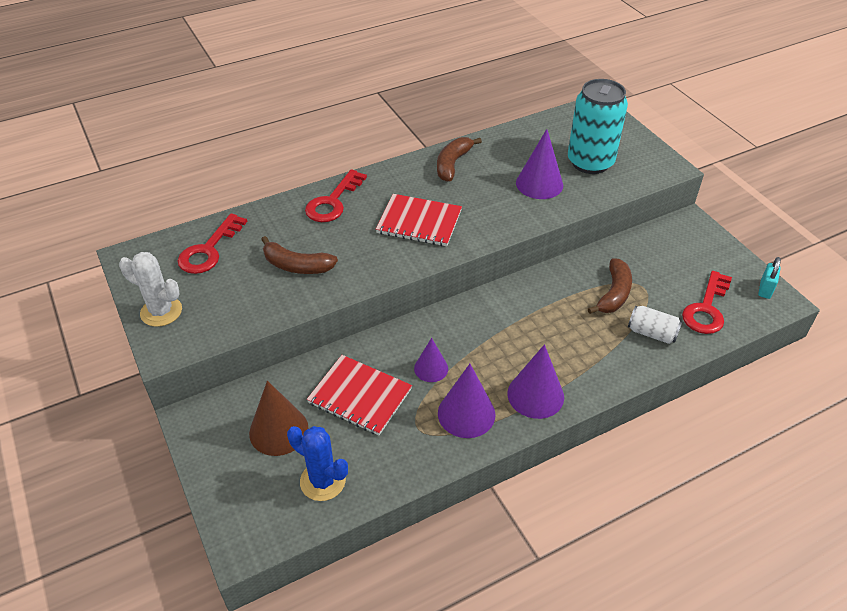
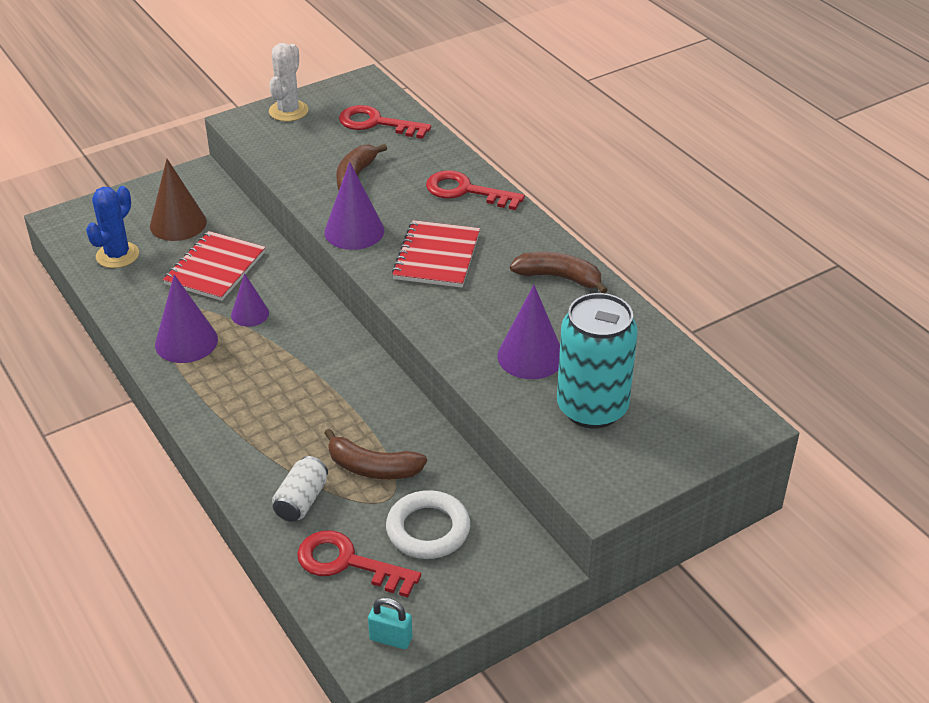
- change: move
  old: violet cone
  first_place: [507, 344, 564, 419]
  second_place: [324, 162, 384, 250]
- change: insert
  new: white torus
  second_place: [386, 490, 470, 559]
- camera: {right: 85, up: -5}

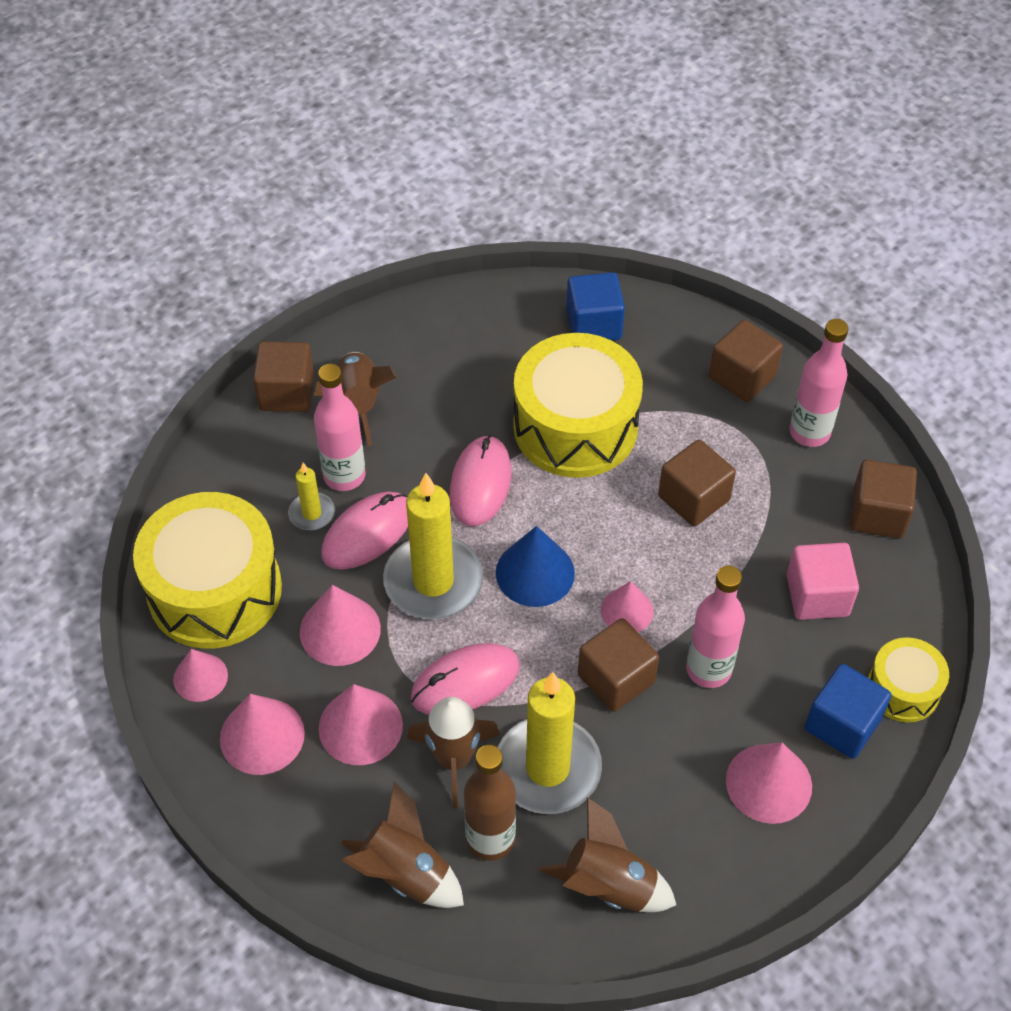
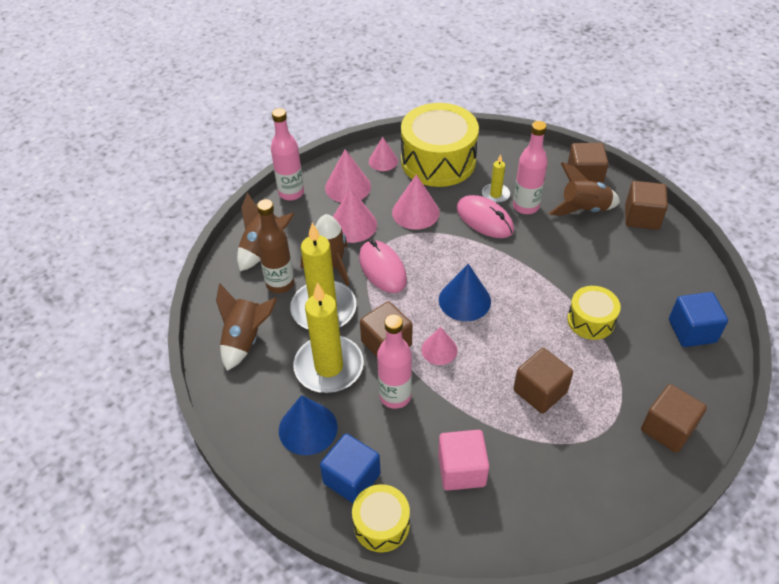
- change: move
  old: rose-pink flask
  first_place: [789, 319, 848, 447]
  second_place: [271, 108, 304, 200]
- change: recolor
  old: rose-pink cone
  new: blue cone
  first_place: [726, 743, 812, 824]
  second_place: [279, 395, 338, 455]
- change: move
  old: yellow candle
  first_place: [383, 473, 483, 619]
  second_place: [293, 283, 364, 393]
- change: resize
  old: yellow toy drum
  first_place: [513, 333, 643, 478]
  second_place: [567, 286, 621, 340]
  factor: 0.52
- change: move
  old: brown block
  first_place: [850, 459, 917, 538]
  second_place: [625, 181, 668, 230]
- change: delete
  old: rose-pink PC mouse
  first_place: [450, 435, 512, 526]
- camera: {right: 90, up: -5}

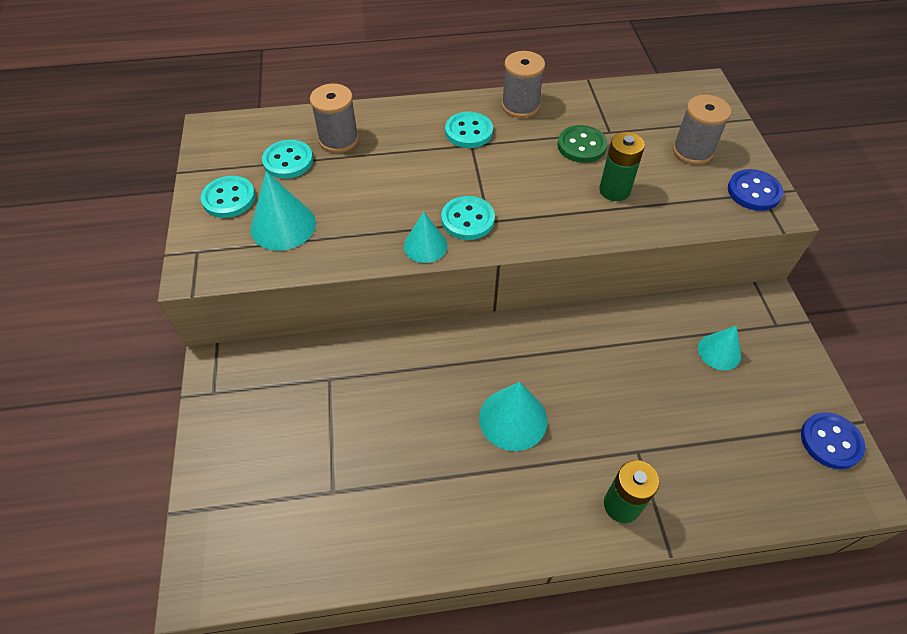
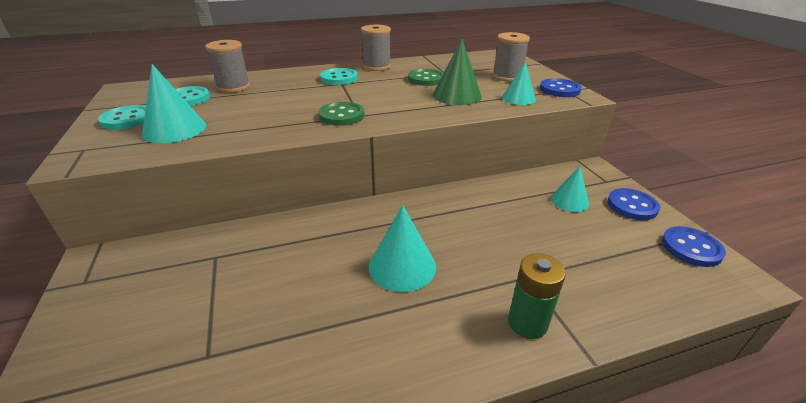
- change: recolor
  old: turquoise sewing button
  new: leaf-green sewing button
  first_place: [441, 196, 495, 240]
  second_place: [319, 102, 364, 126]
- change: replace
  old: leaf-green AA battery
  new: leaf-green cone
  first_place: [599, 132, 645, 201]
  second_place: [433, 39, 482, 105]
- change: move
  old: turquoise cone
  first_place: [404, 212, 447, 263]
  second_place: [502, 61, 536, 105]
- change: insert
  new: blue sewing button
  second_place: [607, 188, 660, 220]
- camera: {right: -10, up: -20}

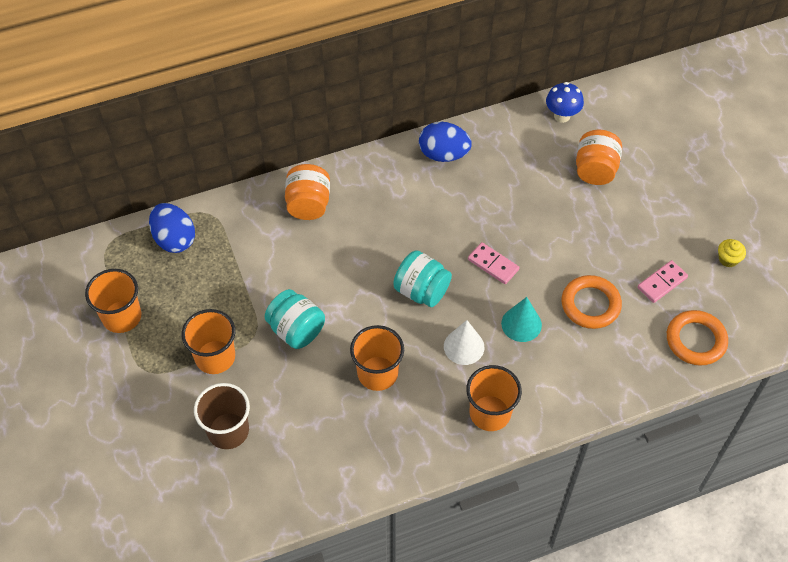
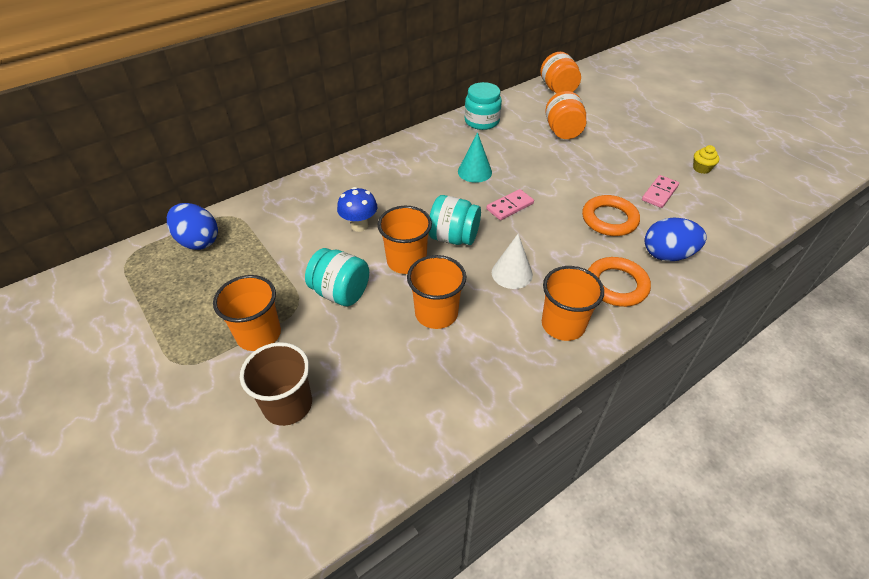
- change: move
  old: blue toadstool
  first_place: [546, 82, 584, 123]
  second_place: [337, 187, 377, 232]
- change: move
  old: bright orange cup
  first_place: [85, 269, 141, 333]
  second_place: [378, 206, 432, 274]
- change: move
  old: turquoise cone
  first_place: [501, 297, 542, 342]
  second_place: [458, 132, 492, 183]
- change: insert
  new: turquoise preserve jar
  second_place: [464, 82, 502, 130]
- change: rotate
  old: rose-pink domino
  first_place: [468, 242, 519, 284]
  second_place: [486, 189, 534, 220]
  degrees: -60
- change: move
  old: bright orange preserve jar
  first_place: [285, 164, 330, 220]
  second_place: [540, 52, 581, 94]
- change: move
  old: bright orange torus
  first_place: [667, 310, 728, 366]
  second_place: [588, 257, 651, 307]
- change: move
  old: blue egg shape
  first_place: [419, 122, 472, 162]
  second_place: [645, 218, 707, 261]
- camera: {right: -15, up: -10}

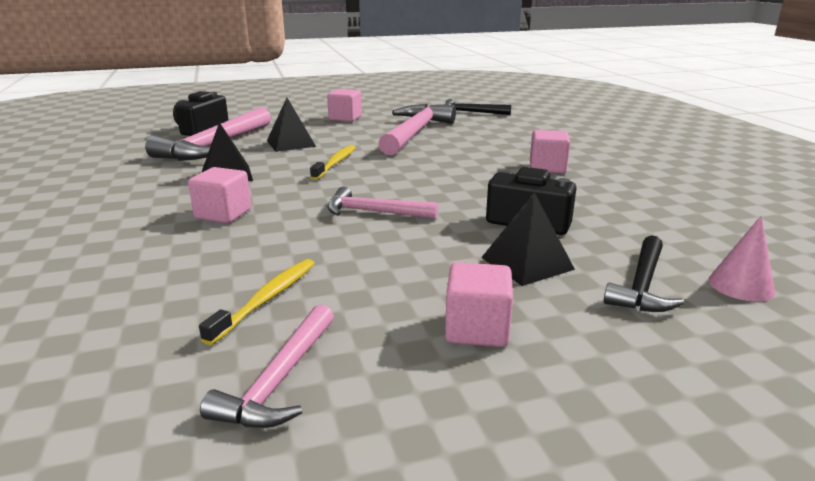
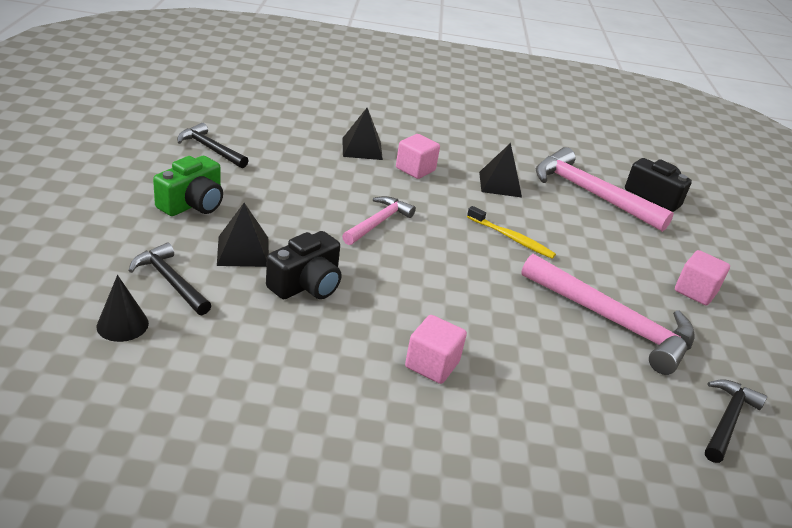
- change: recolor
  old: rose-pink cone
  new: jet-black cone
  first_place: [708, 216, 775, 302]
  second_place: [97, 275, 149, 342]
- change: replace
  old: rose-pink block
  new: leaf-green photo camera
  first_place: [445, 262, 513, 347]
  second_place: [153, 156, 223, 216]
- change: recolor
  old: rose-pink carpenter's hammer
  new: jet-black carpenter's hammer
  first_place: [200, 304, 334, 428]
  second_place: [177, 123, 249, 168]
- change: move
  old: jet-black pyramid shape
  first_place: [267, 98, 316, 152]
  second_place: [342, 108, 383, 160]
- change: delete
  old: yellow toothbrush
  first_place: [199, 259, 315, 345]
- camera: {right: 105, up: 10}

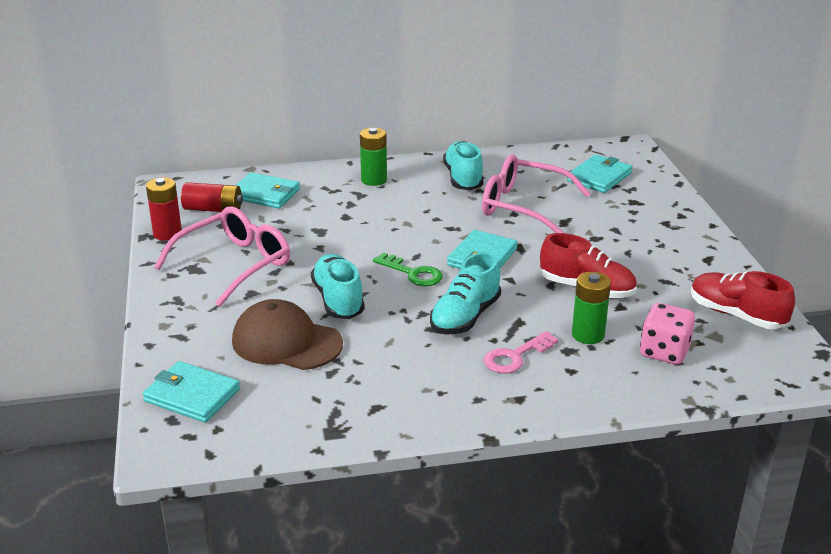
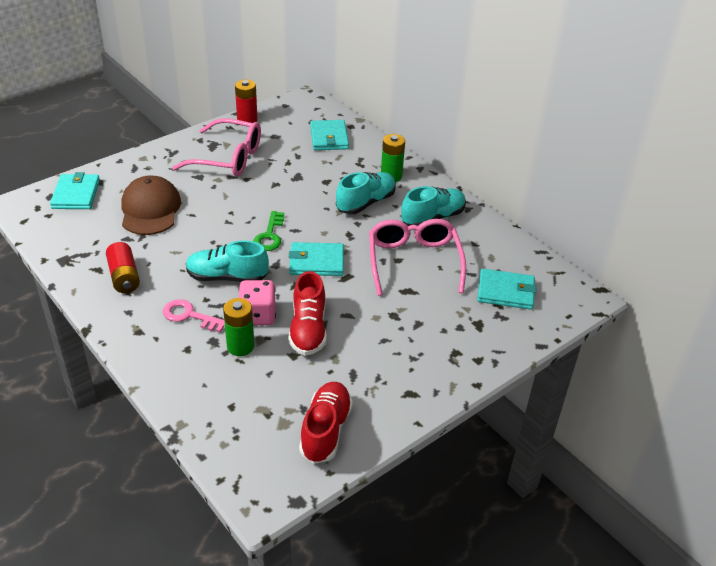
- change: move
  old: red AA battery
  first_place: [181, 182, 243, 212]
  second_place: [106, 242, 140, 293]
- change: move
  old: rose-pink game die
  first_place: [640, 303, 695, 365]
  second_place: [239, 280, 276, 325]
- change: move
  old: turquoise lace-up shoe
  first_place: [311, 254, 365, 319]
  second_place: [336, 172, 396, 214]
- camera: {right: 60, up: 10}

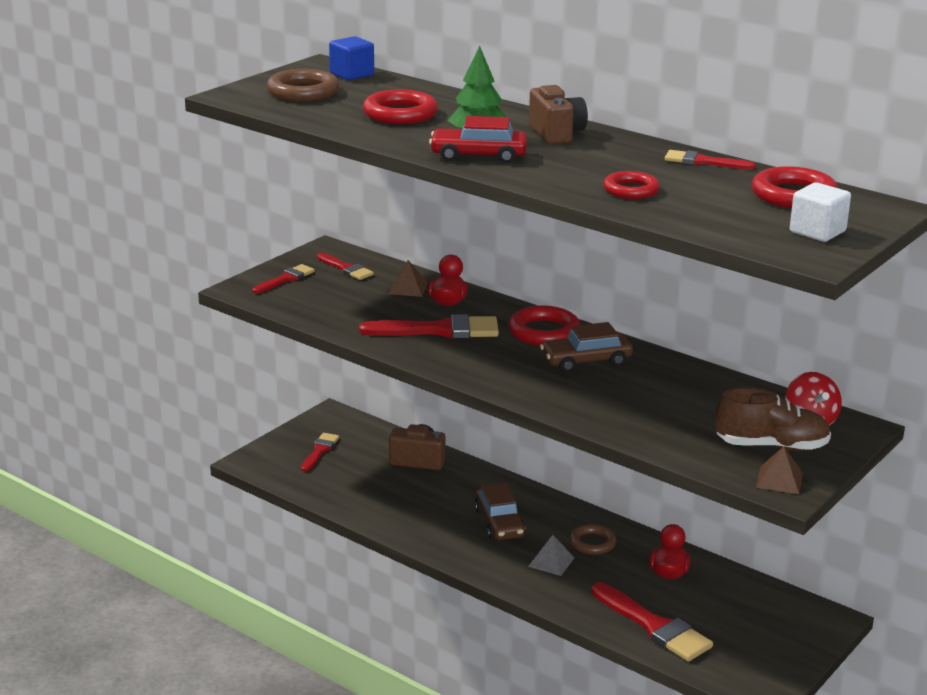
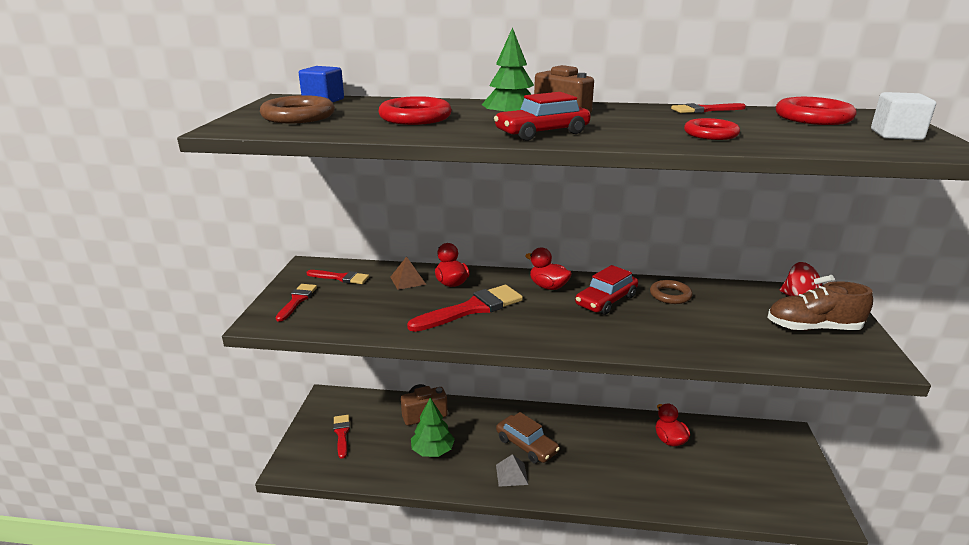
- change: insert
  new: leaf-green fir tree
  second_place: [411, 398, 455, 457]
- change: move
  old: gray pyramid shape
  first_place: [528, 535, 575, 576]
  second_place: [496, 454, 528, 487]
- change: replace
  old: red torus
  new: red rubber duck
  first_place: [508, 305, 580, 346]
  second_place: [525, 247, 572, 290]
- change: recolor
  old: brown toy car
  new: red toy car
  first_place: [540, 322, 633, 372]
  second_place: [575, 265, 638, 315]
- change: move
  old: brown torus
  first_place: [569, 524, 616, 555]
  second_place: [650, 280, 692, 304]
- change: rotate
  old: brown lace-up shoe
  first_place: [715, 387, 831, 451]
  second_place: [767, 281, 873, 331]
  degrees: -150
- change: delete
  old: red paint brush
  first_place: [592, 582, 713, 662]
- change: delete
  old: brown pyramid shape
  first_place: [756, 447, 803, 494]
- camera: {right: -30, up: 0}

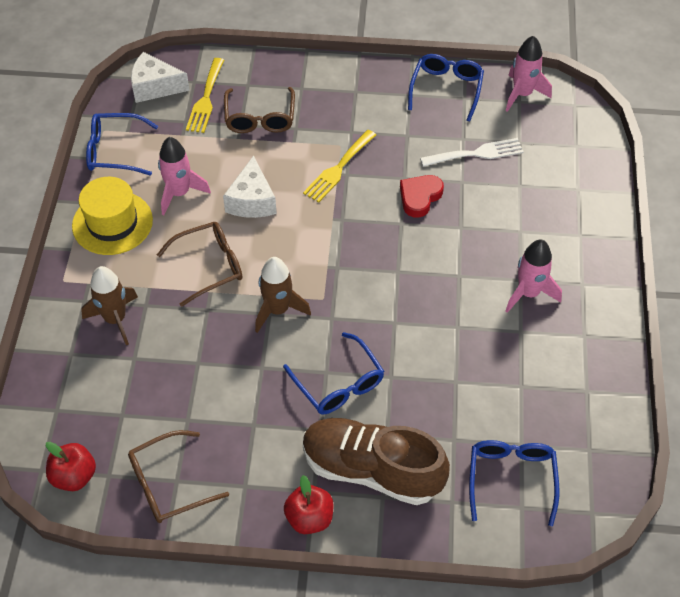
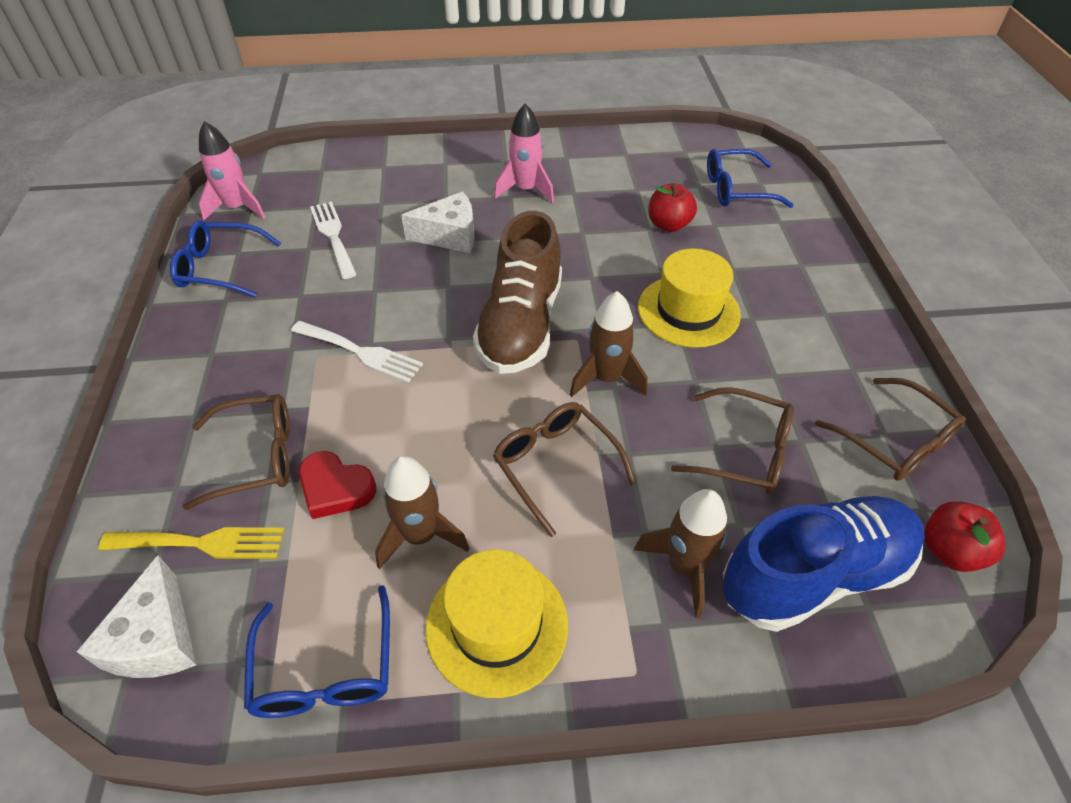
- change: recolor
  old: yellow table fork
  new: white table fork
  first_place: [303, 130, 376, 202]
  second_place: [291, 321, 423, 383]
- change: move
  old: red love heart
  first_place: [400, 175, 444, 218]
  second_place: [299, 451, 376, 519]
- change: recolor
  old: rose-pink rocket
  new: brown rocket
  first_place: [158, 137, 211, 215]
  second_place: [375, 456, 469, 569]
- change: move
  old: white piece of cheese
  first_place: [223, 155, 277, 218]
  second_place: [401, 192, 475, 253]
- change: move
  old: brown lace-up shoe
  first_place: [303, 418, 450, 505]
  second_place: [473, 211, 562, 374]
- change: replace
  old: blue spectacles
  new: yellow hat
  first_place: [283, 332, 384, 414]
  second_place: [638, 248, 741, 348]
- change: move
  old: red apple
  first_place: [284, 475, 333, 534]
  second_place: [648, 183, 697, 232]
- change: insert
  new: brown spectacles
  second_place: [671, 387, 794, 494]
- change: insert
  new: blue lace-up shoe
  second_place: [723, 496, 925, 632]
- camera: {right: -100, up: -5}

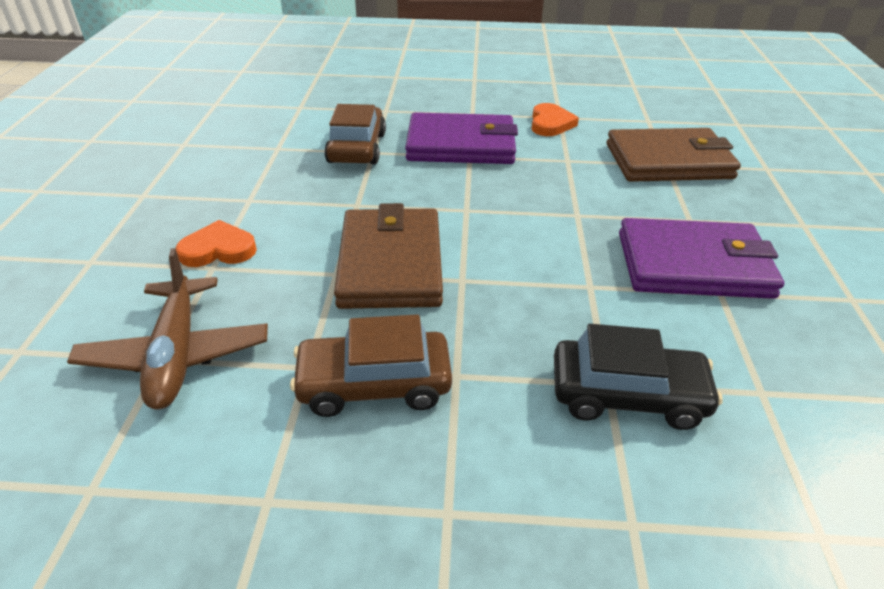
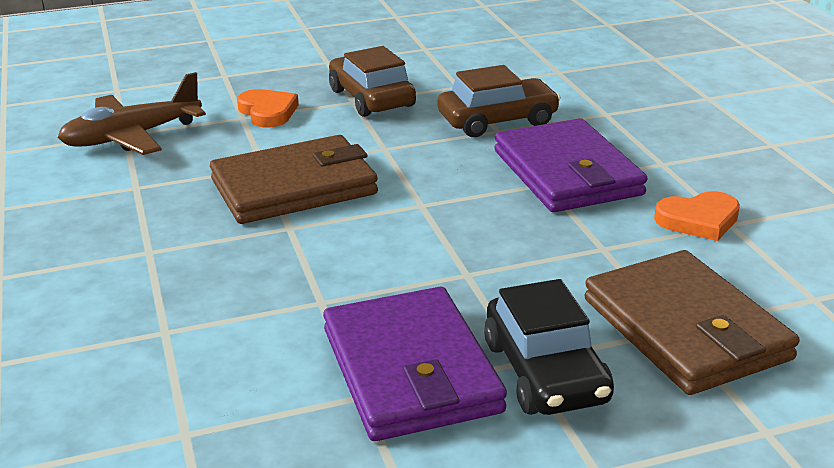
- change: move
  old: brown toy car
  first_place: [290, 314, 452, 417]
  second_place: [329, 46, 416, 117]
- change: move
  old: jet-black toy car
  first_place: [554, 324, 723, 430]
  second_place: [484, 279, 614, 415]
- camera: {right: 70, up: -10}

